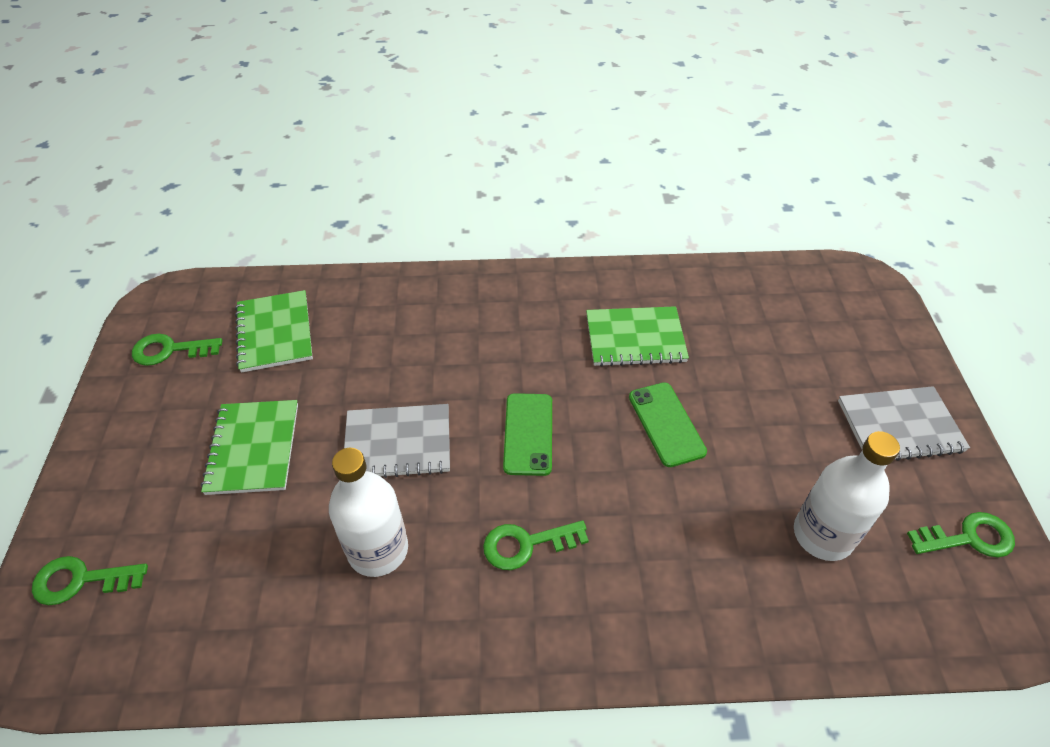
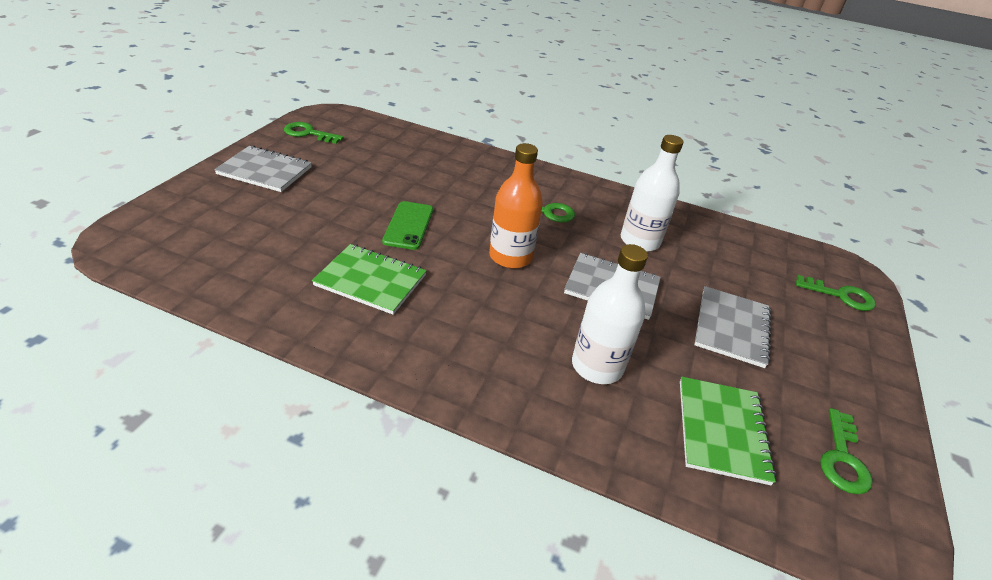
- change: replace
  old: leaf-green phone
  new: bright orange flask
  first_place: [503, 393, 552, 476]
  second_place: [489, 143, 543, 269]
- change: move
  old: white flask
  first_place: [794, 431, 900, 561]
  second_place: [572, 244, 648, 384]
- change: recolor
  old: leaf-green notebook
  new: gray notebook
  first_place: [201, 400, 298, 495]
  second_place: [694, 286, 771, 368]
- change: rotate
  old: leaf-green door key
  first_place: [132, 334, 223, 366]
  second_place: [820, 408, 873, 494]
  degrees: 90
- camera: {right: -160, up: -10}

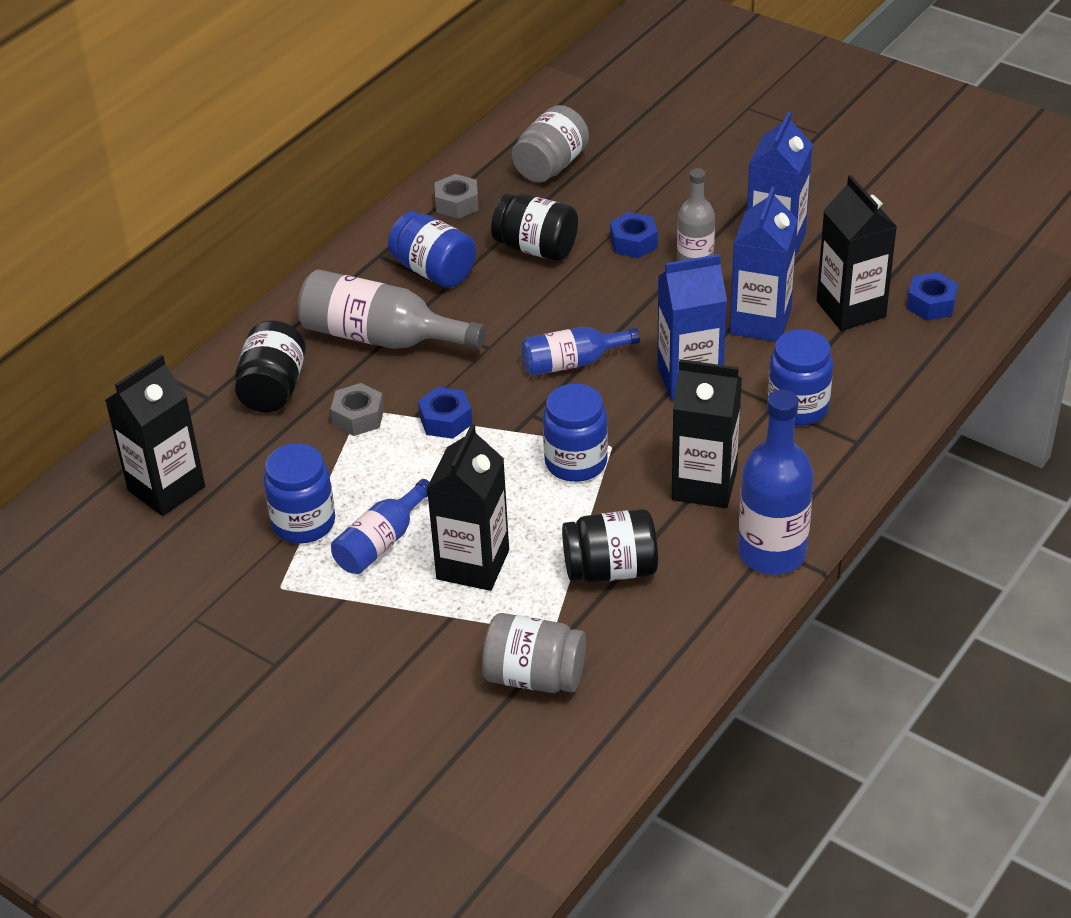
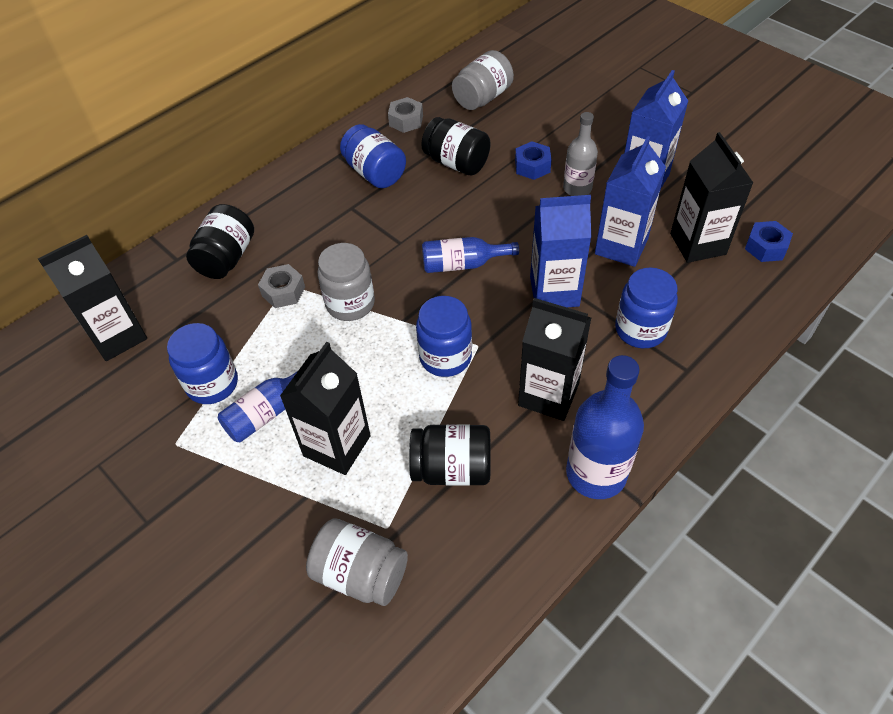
- change: replace
  old: blue nut
  new: gray preserve jar
  first_place: [418, 387, 472, 439]
  second_place: [318, 243, 375, 321]
- change: delete
  old: gray flask
  first_place: [297, 269, 486, 350]
- camera: {right: 10, up: 10}

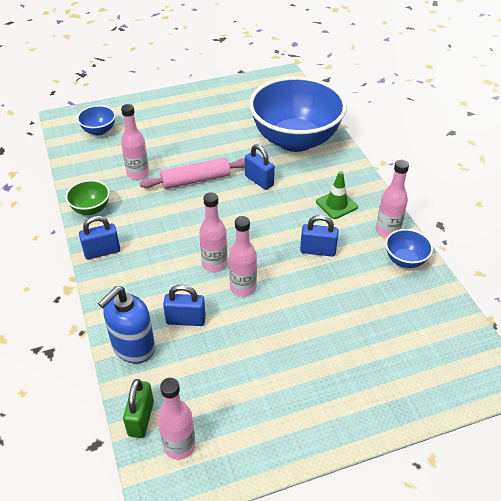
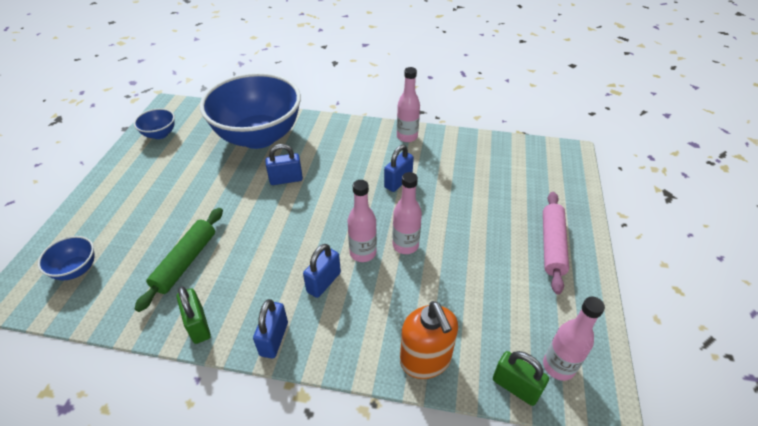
- change: move
  old: blue bowl
  first_place: [385, 229, 433, 268]
  second_place: [134, 108, 175, 139]
- change: replace
  old: rose-pink flask
  new: leaf-green dough roller
  first_place: [121, 104, 149, 180]
  second_place: [135, 208, 223, 312]
- change: replace
  old: leaf-green bowl
  new: leaf-green lock
  first_place: [66, 180, 110, 215]
  second_place: [177, 286, 211, 344]
- change: move
  old: blue lock
  first_place: [163, 285, 206, 326]
  second_place: [303, 244, 341, 298]
- change: recolor
  old: blue pump bottle
  new: bright orange pump bottle
  first_place: [98, 286, 155, 364]
  second_place: [400, 301, 458, 379]
- change: move
  old: rose-pink dough roller
  first_place: [140, 157, 245, 189]
  second_place: [543, 192, 569, 294]
- change: delete
  old: leaf-green safety cone
  first_place: [316, 171, 358, 219]
- camera: {right: -60, up: 0}

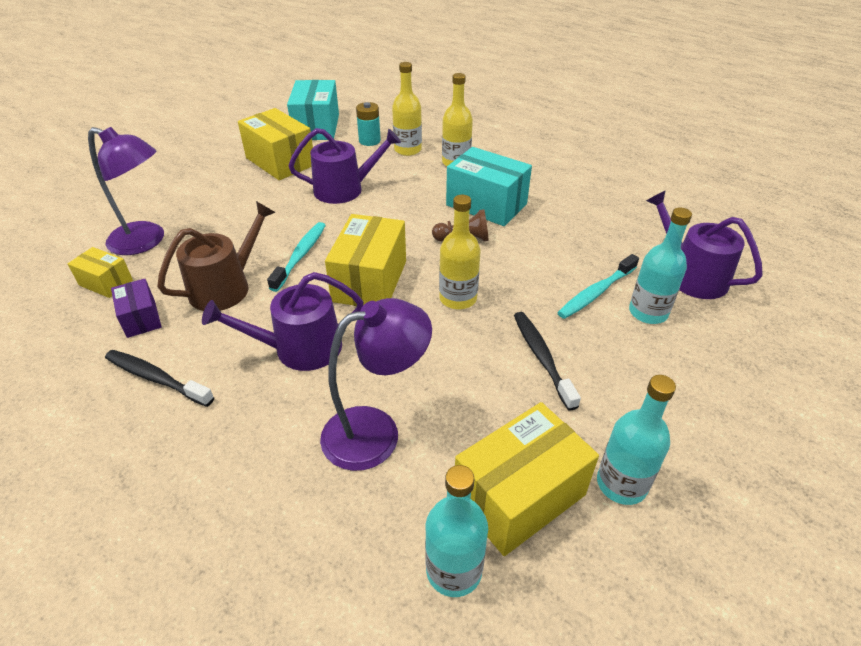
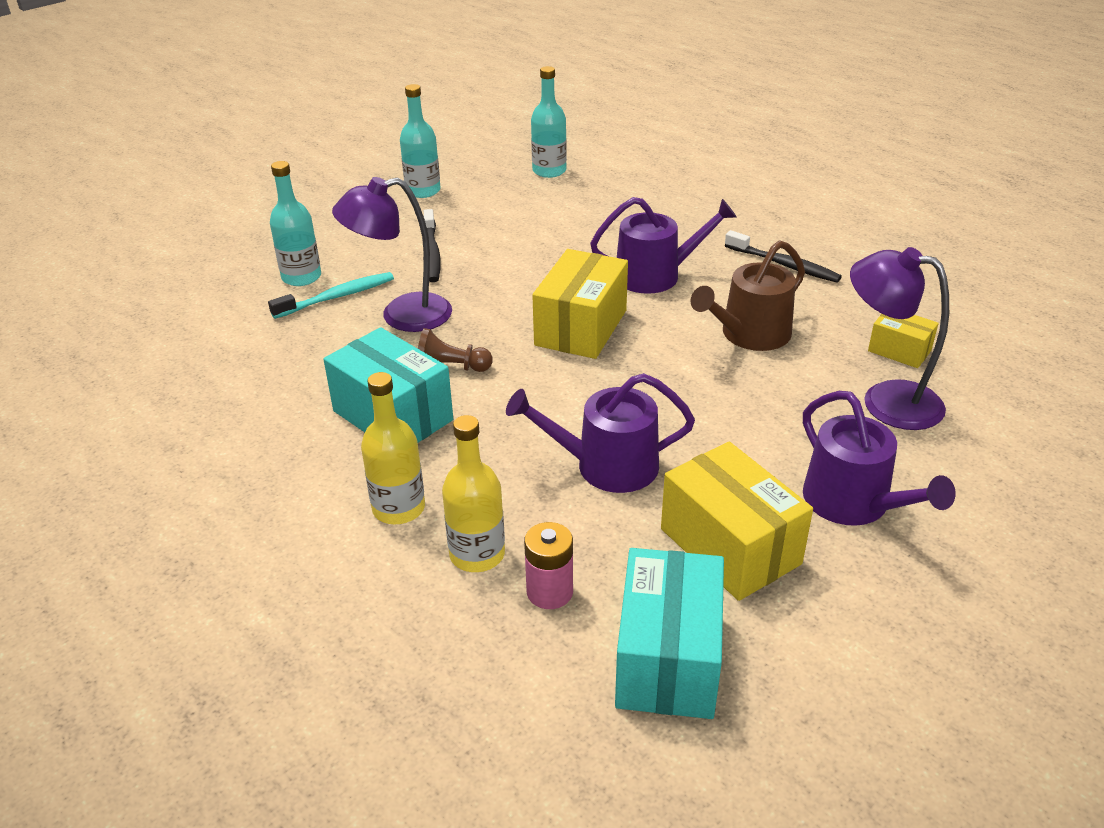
- change: move
  old: violet lamp
  first_place: [320, 298, 432, 471]
  second_place: [332, 177, 452, 332]
- change: recolor
  old: turquoise AA battery
  new: rose-pink AA battery
  first_place: [356, 102, 381, 146]
  second_place: [524, 522, 573, 609]
- change: move
  old: violet watering can
  first_place: [646, 190, 763, 299]
  second_place: [803, 391, 956, 526]
- change: delete
  old: violet package
  first_place: [111, 279, 162, 338]
- change: delete
  old: turquoise toothbrush
  first_place: [267, 222, 326, 292]
- change: delete
  old: yellow flask
  first_place: [439, 195, 481, 309]
- change: delete
  old: yellow package
  first_place: [455, 402, 599, 556]
- camera: {right: -170, up: -5}

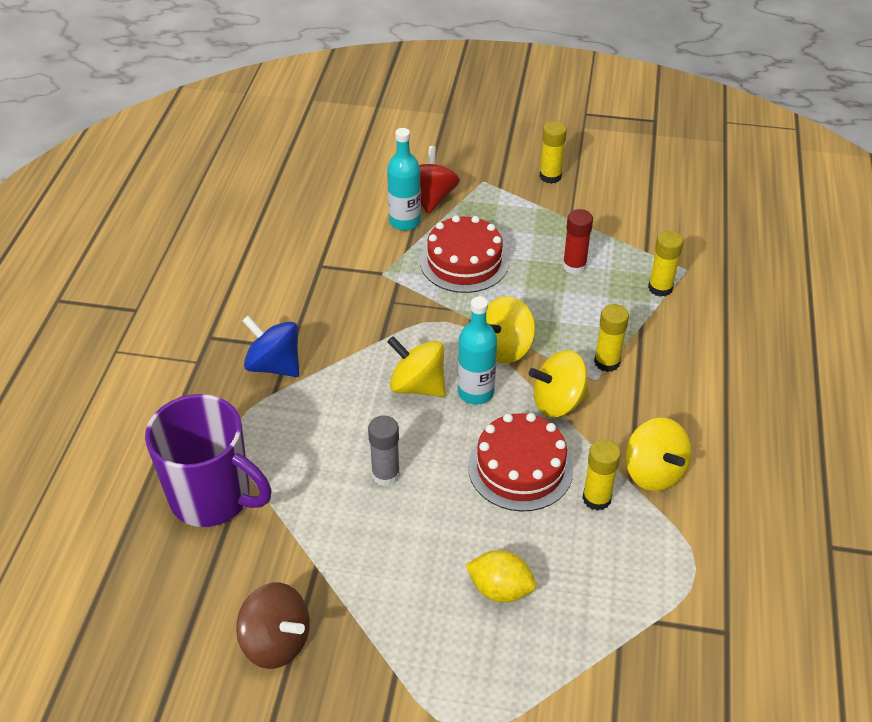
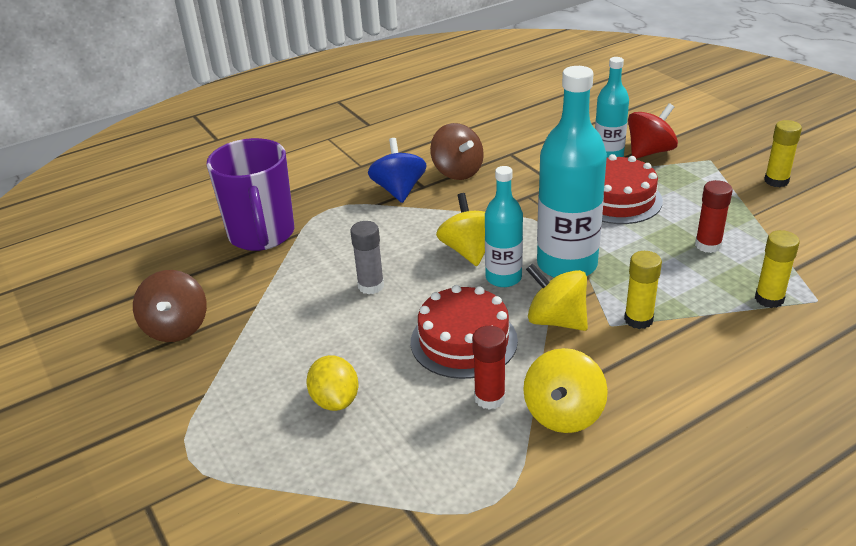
- change: insert
  new: brown spinning top
  second_place: [430, 123, 484, 180]
- change: recolor
  old: yellow stick of glue
  new: red stick of glue
  first_place: [582, 439, 621, 511]
  second_place: [472, 326, 506, 410]
- change: replace
  old: yellow spinning top
  new: turquoise flask
  first_place: [486, 296, 535, 364]
  second_place: [537, 66, 607, 278]
- camera: {right: 50, up: -10}

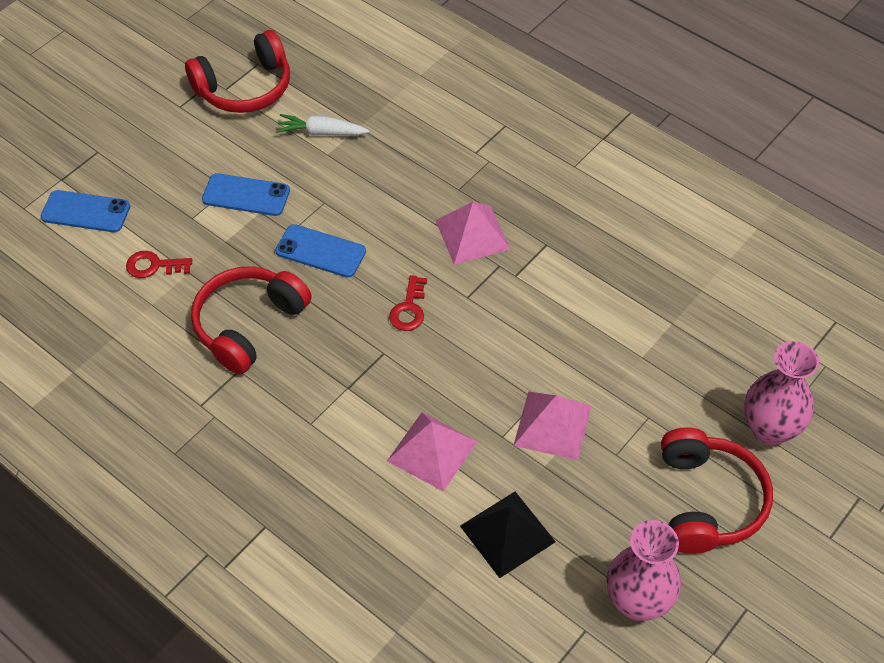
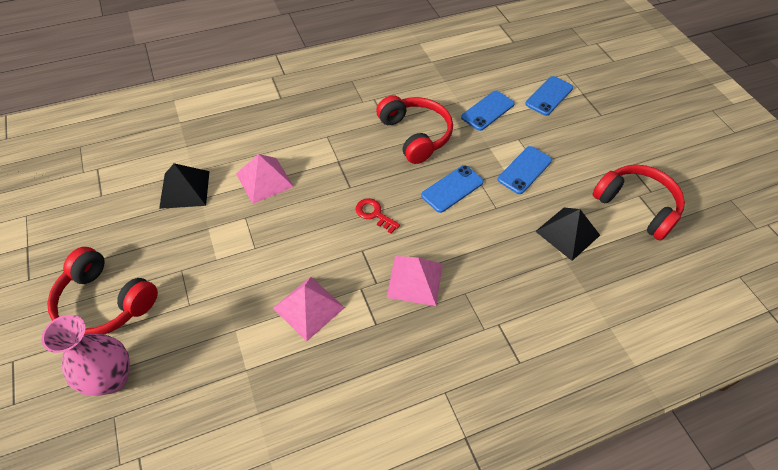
- change: move
  old: rose-pink pyramid shape
  first_place: [513, 391, 592, 460]
  second_place: [273, 277, 345, 341]
- change: replace
  old: red door key
  new: blue phone
  first_place: [126, 251, 192, 278]
  second_place: [461, 91, 515, 131]
- change: replace
  old: white root vegetable
  new: jet-black pyramid shape
  first_place: [276, 114, 369, 135]
  second_place: [535, 207, 600, 261]
- change: rotate
  old: red headphones
  first_place: [185, 30, 290, 113]
  second_place: [592, 165, 685, 241]
  degrees: 135
- change: delete
  old: rose-pink vase
  first_place: [607, 520, 681, 621]
- camera: {right: 115, up: 0}

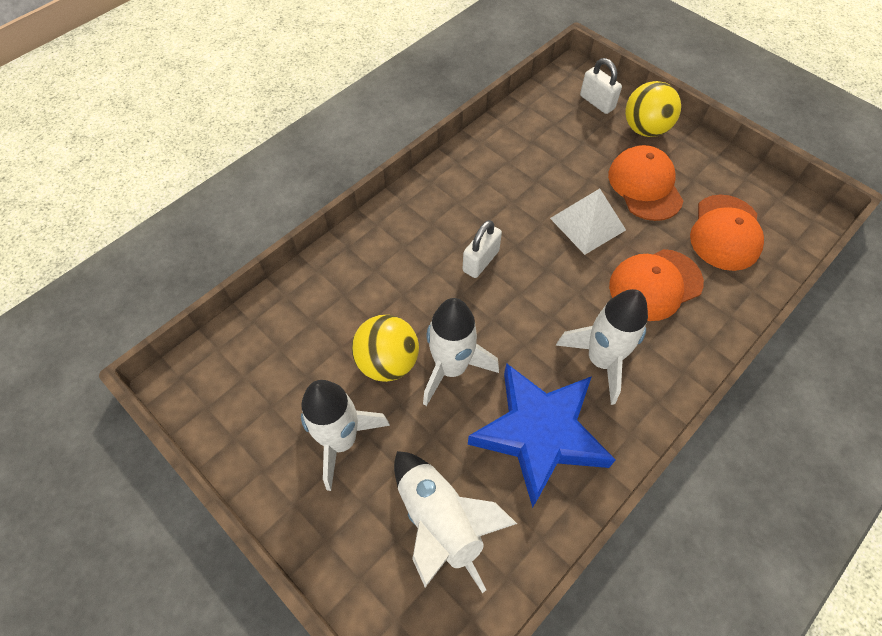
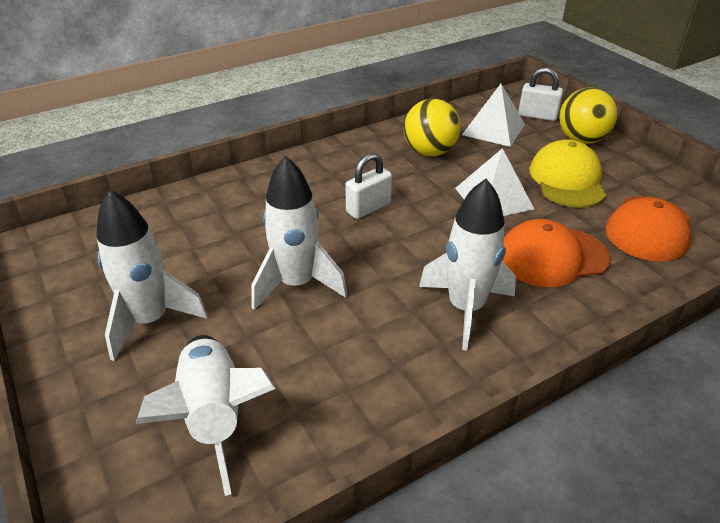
- change: move
  old: yellow sphere
  first_place: [352, 315, 419, 382]
  second_place: [404, 99, 461, 156]
- change: insert
  new: white pyramid shape
  second_place: [462, 84, 525, 147]
- change: rotate
  old: white lock
  first_place: [580, 58, 622, 114]
  second_place: [518, 67, 563, 121]
  degrees: -45
- change: recolor
  old: bright orange peaked cap
  new: yellow peaked cap
  first_place: [608, 145, 683, 221]
  second_place: [530, 139, 606, 208]
- change: delete
  old: blue star
  first_place: [468, 363, 616, 508]
- camera: {right: 15, up: -20}

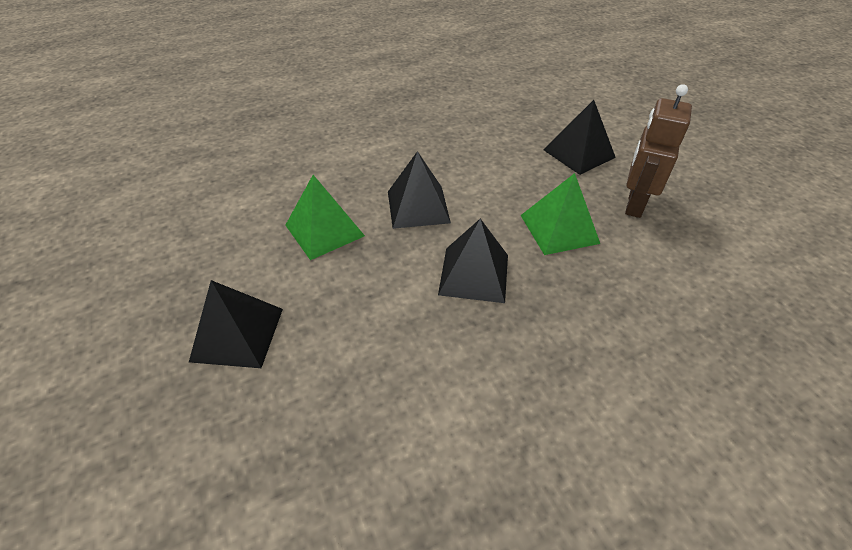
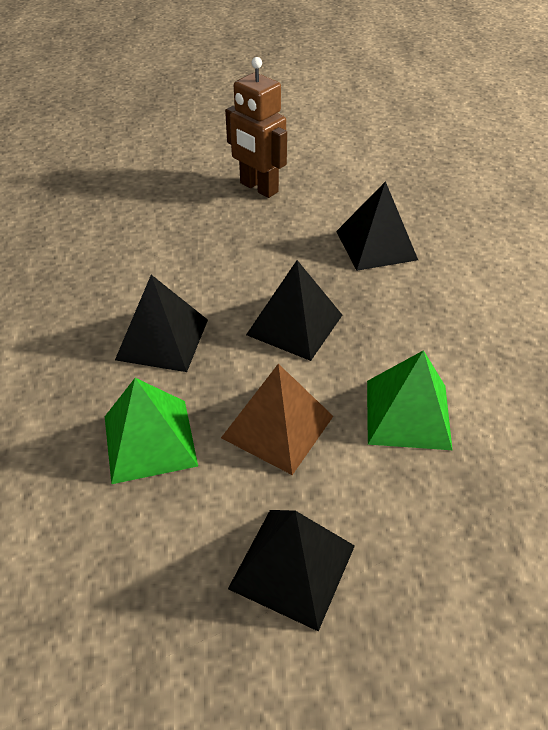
- change: insert
  new: brown pyramid shape
  second_place: [221, 364, 333, 475]
- change: move
  old: jet-black pyramid shape
  first_place: [544, 100, 616, 175]
  second_place: [336, 181, 418, 271]
- change: move
  old: leaf-green pyramid shape
  first_place: [521, 173, 600, 255]
  second_place: [367, 350, 453, 450]
- camera: {right: -70, up: 0}

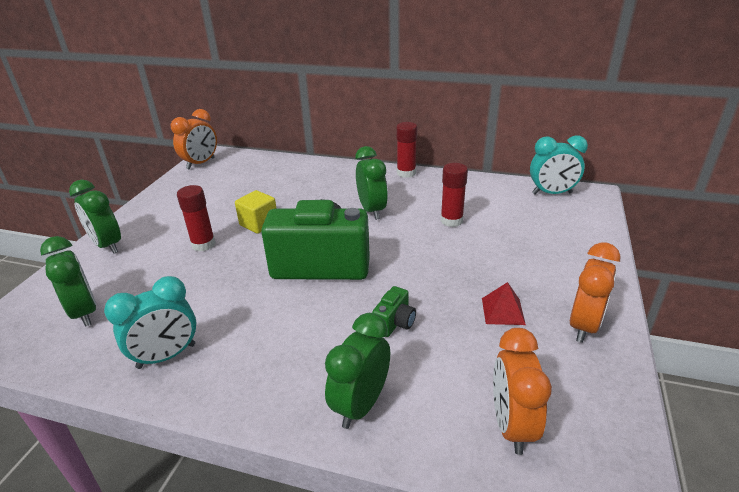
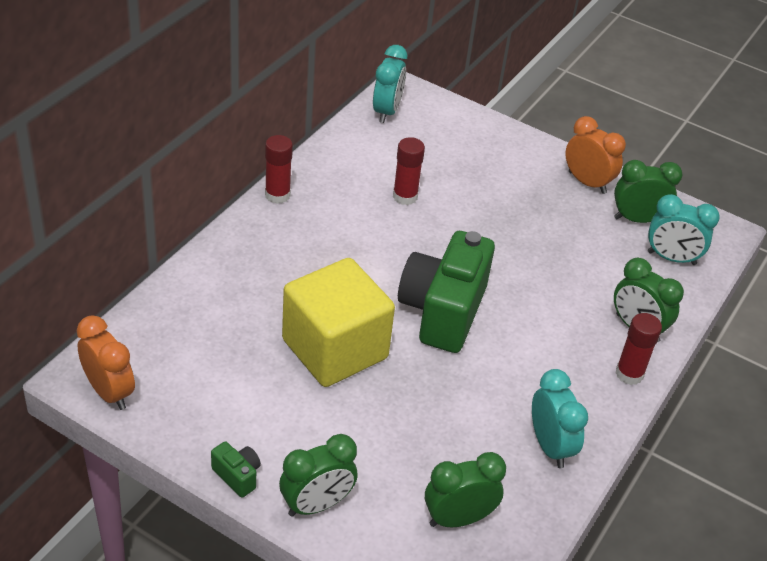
- change: move
  old: leaf-green photo camera
  first_place: [372, 286, 416, 337]
  second_place: [211, 441, 261, 498]
- change: resize
  old: yellow block
  first_place: [235, 190, 277, 234]
  second_place: [282, 258, 395, 387]
  factor: 2.15
- change: move
  old: leaf-green alarm clock
  first_place: [355, 146, 388, 220]
  second_place: [614, 160, 682, 223]
- change: move
  old: red stick of glue
  first_place: [177, 185, 216, 251]
  second_place: [615, 313, 662, 385]
- change: recolor
  old: bright orange alarm clock
  new: turquoise alarm clock
  first_place: [493, 328, 552, 455]
  second_place: [648, 194, 720, 265]
- change: delete
  old: red pyramid shape
  first_place: [482, 282, 526, 325]
- camera: {right: -80, up: 10}

